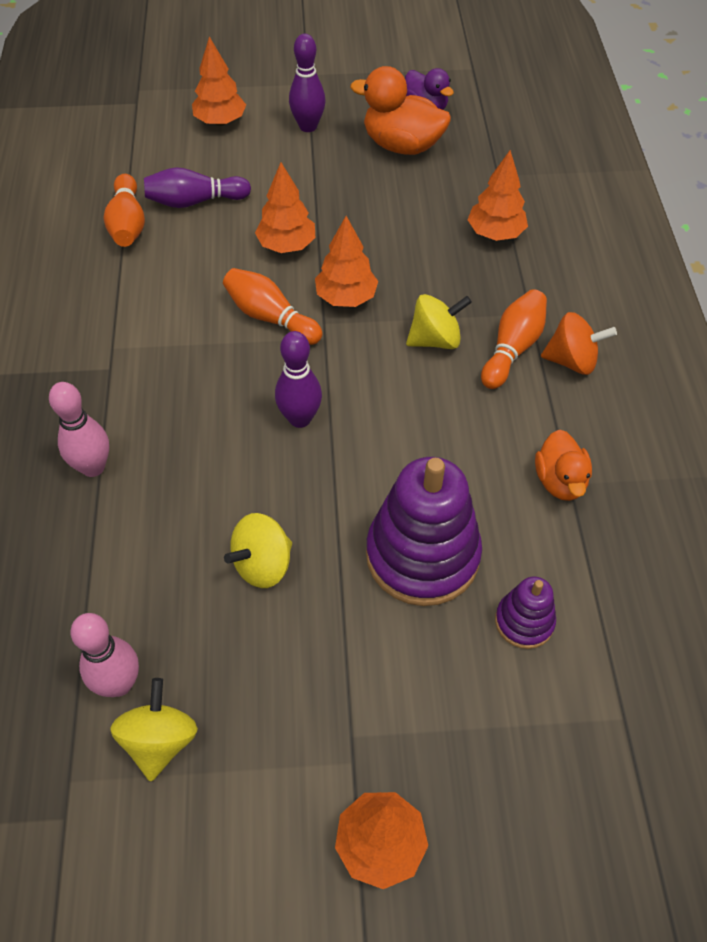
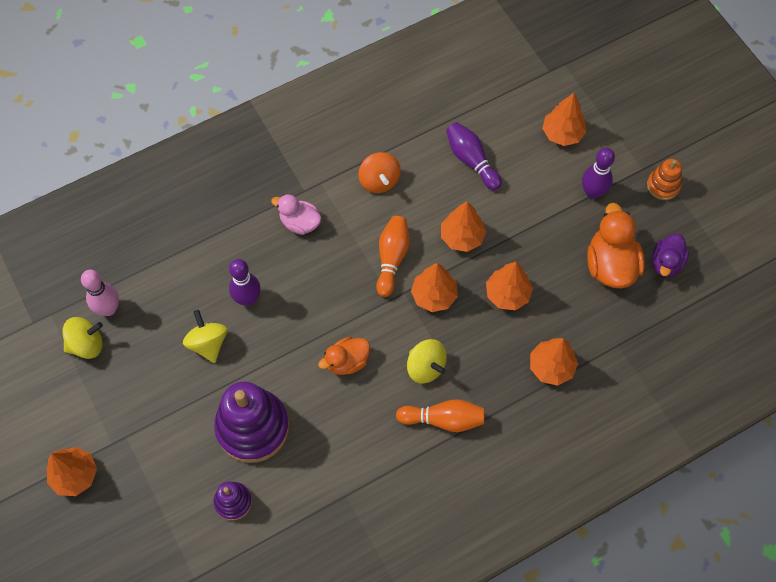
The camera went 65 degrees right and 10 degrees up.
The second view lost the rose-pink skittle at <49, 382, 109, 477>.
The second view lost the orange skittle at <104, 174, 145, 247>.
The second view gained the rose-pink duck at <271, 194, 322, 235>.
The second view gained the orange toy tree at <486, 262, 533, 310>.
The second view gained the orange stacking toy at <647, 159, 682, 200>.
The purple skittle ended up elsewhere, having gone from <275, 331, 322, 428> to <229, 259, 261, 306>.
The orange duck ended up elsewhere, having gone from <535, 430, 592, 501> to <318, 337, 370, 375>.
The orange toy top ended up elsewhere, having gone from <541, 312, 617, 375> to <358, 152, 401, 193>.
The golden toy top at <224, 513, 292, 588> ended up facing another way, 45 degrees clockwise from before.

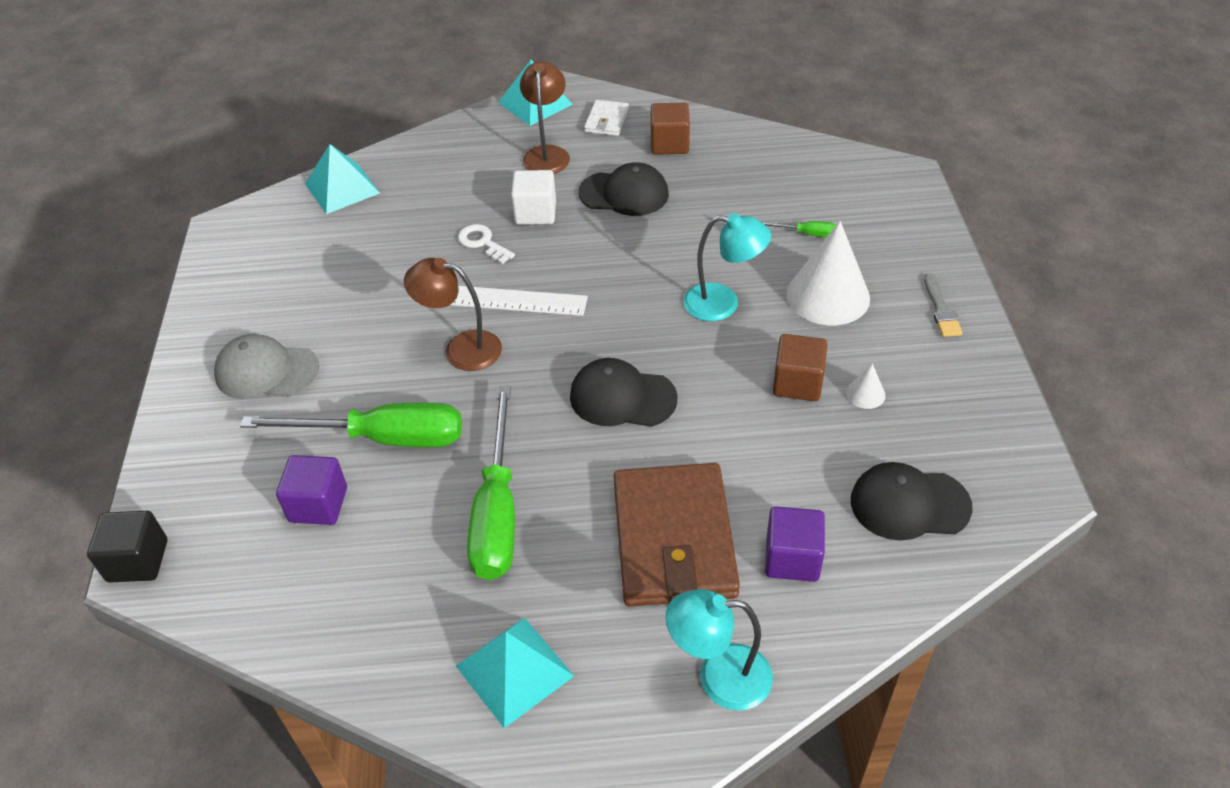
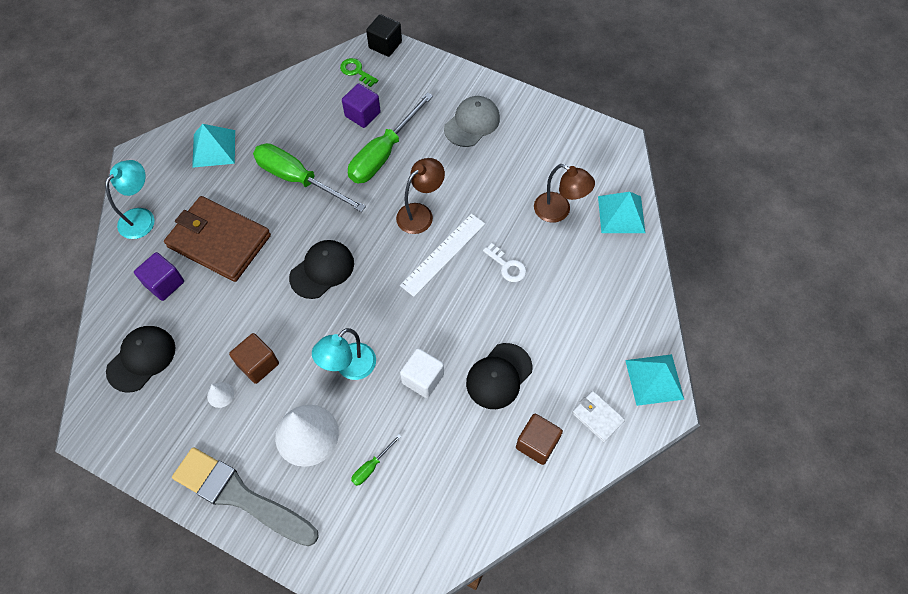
The camera went 120 degrees right and 15 degrees up.
The second view gained the emerald latchkey at <340, 58, 378, 87>.
The white solid cube ended up elsewhere, having gone from <511, 170, 556, 225> to <400, 348, 444, 398>.
The russet lamp ended up elsewhere, having gone from <520, 61, 570, 174> to <534, 164, 595, 223>.
The white latchkey at <458, 224, 515, 264> ended up facing another way, 60 degrees clockwise from before.
The size of the ash-grey brush at <924, 273, 963, 337> changed by a factor of 2.31.

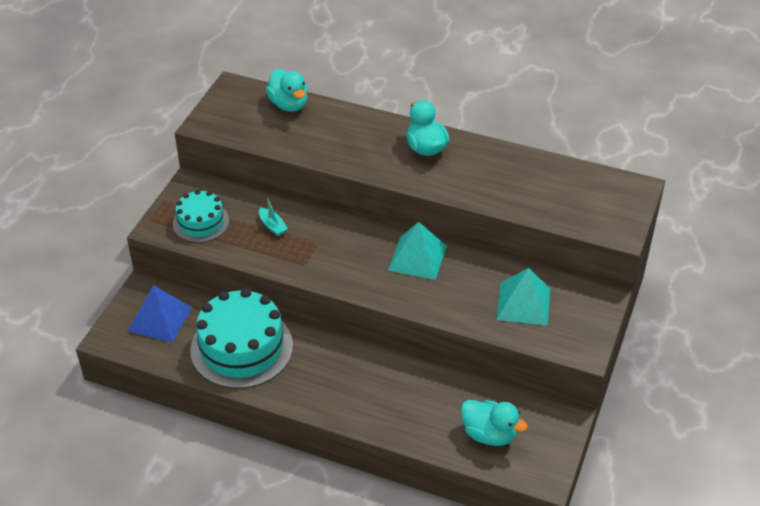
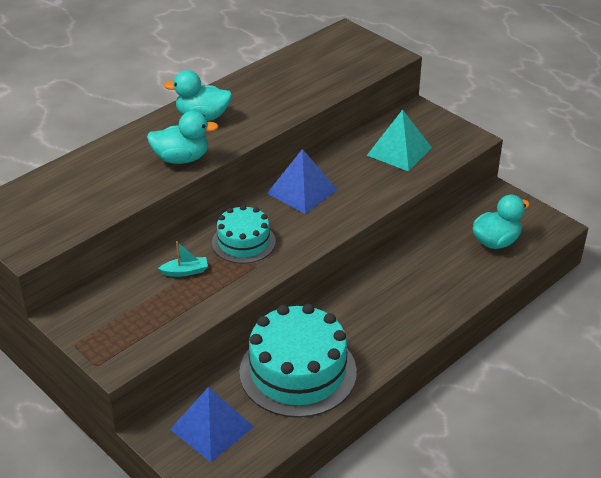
The camera went 65 degrees left and 5 degrees down.
The aqua cake ended up elsewhere, having gone from <173, 189, 229, 243> to <212, 205, 275, 264>.
The aqua duck ended up elsewhere, having gone from <266, 69, 308, 112> to <147, 111, 219, 164>.
What was the aqua solid pyramid at <388, 222, 447, 280> turned into the blue solid pyramid at <267, 149, 337, 214>.

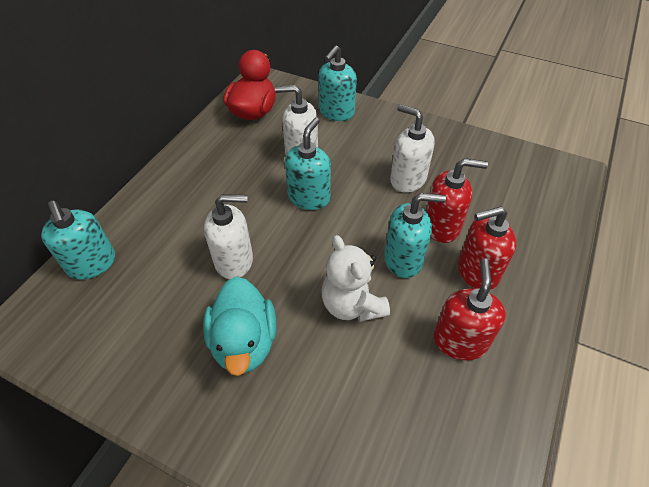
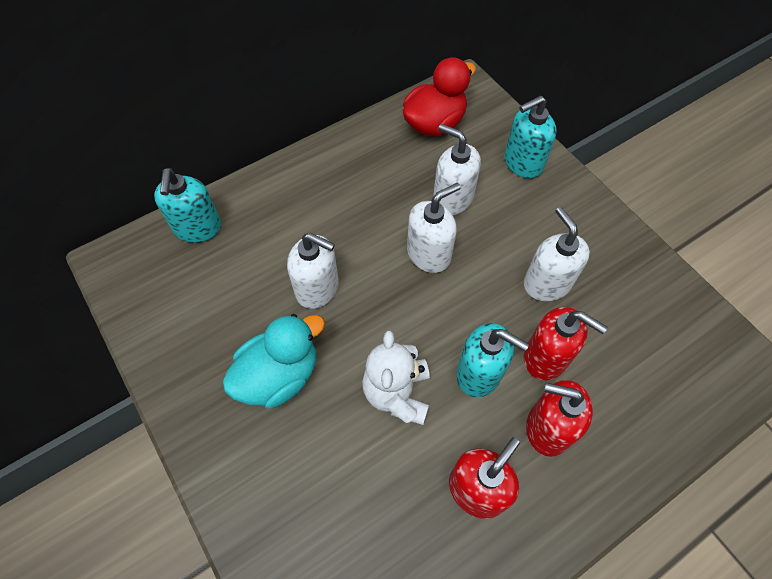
The camera went 30 degrees right and 10 degrees up.
What was the aqua soap pump at <285, 117, 331, 210> turned into the white soap pump at <407, 183, 461, 273>.
The aqua duck at <203, 277, 276, 376> ended up facing another way, 150 degrees counterclockwise from before.

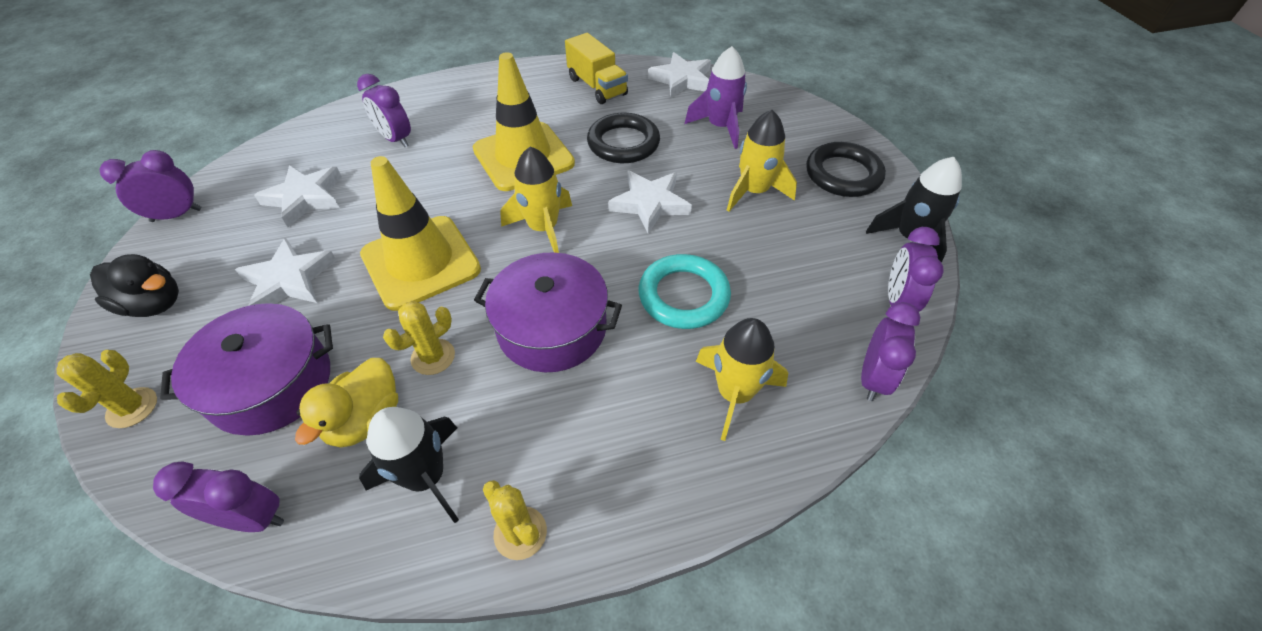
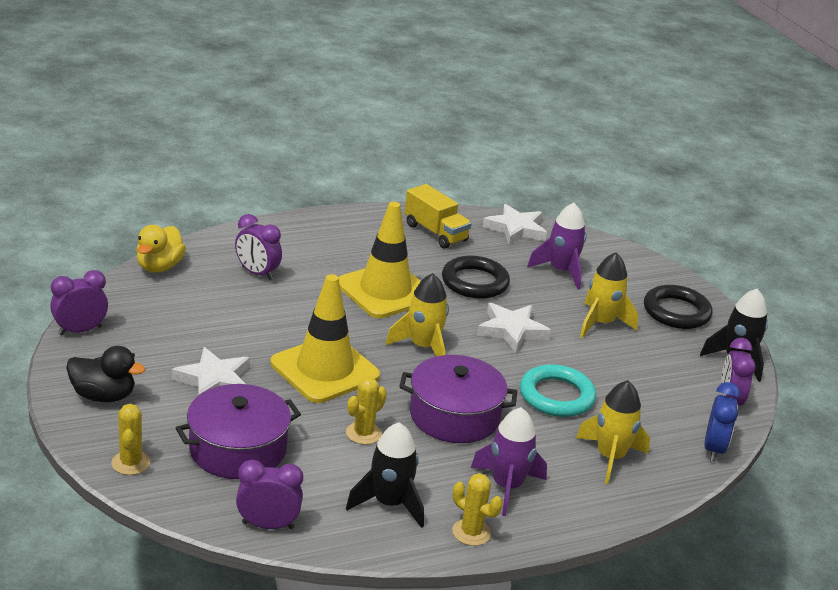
The camera went 10 degrees left and 20 degrees down.
The second view lost the white star at <254, 165, 342, 227>.
The second view gained the purple spaceship at <471, 407, 547, 516>.
The golden duck ended up elsewhere, having gone from <295, 358, 398, 448> to <136, 225, 186, 272>.
What was the purple bedside clock at <861, 302, 920, 401> turned into the blue bedside clock at <704, 382, 740, 462>.

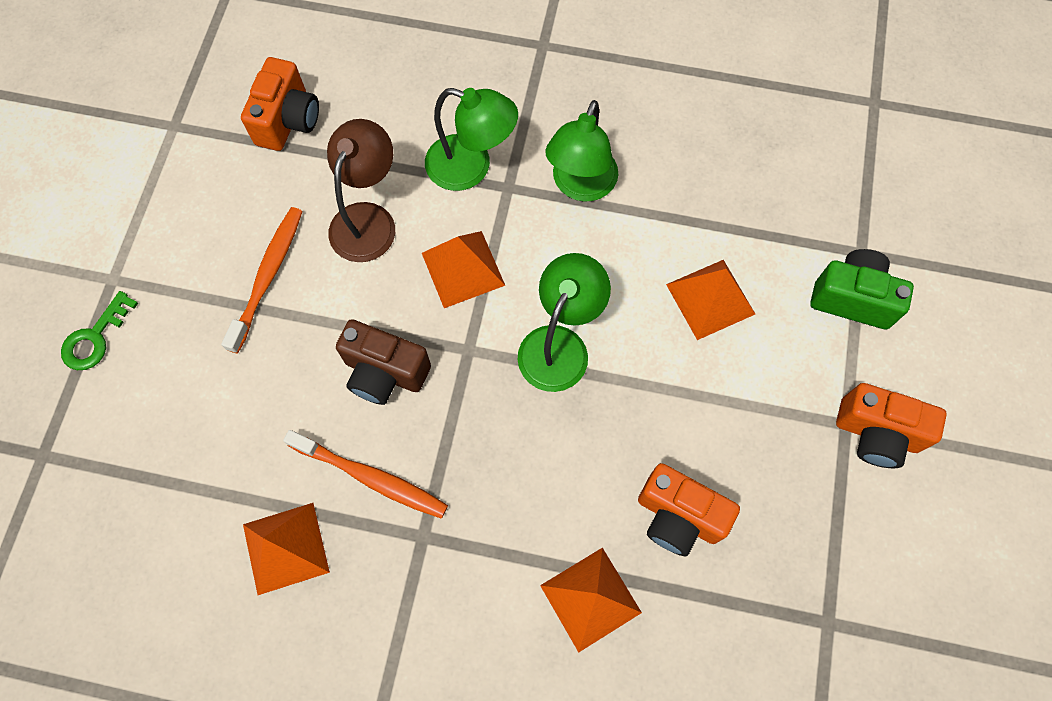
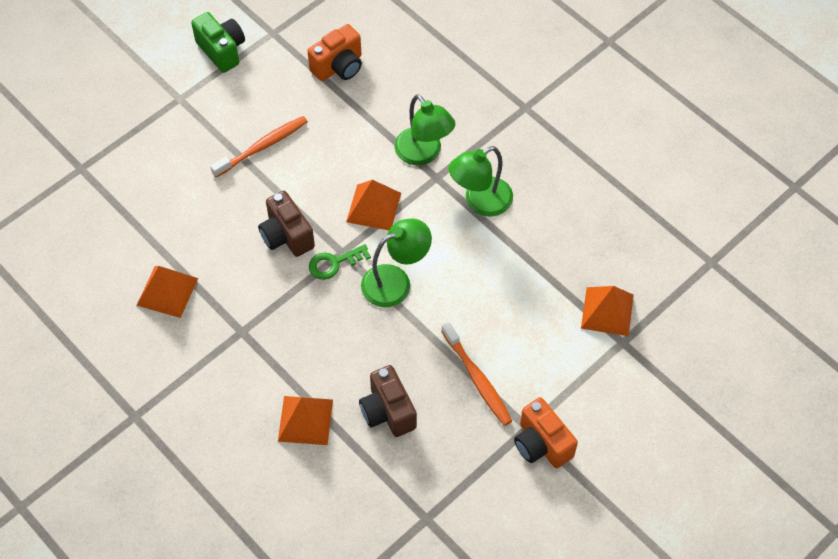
The camera went 35 degrees right and 10 degrees down.
The second view lost the russet lamp at <327, 119, 395, 262>.
The emerald latchkey ended up elsewhere, having gone from <61, 291, 138, 370> to <309, 244, 371, 280>.
The orange toothbrush ended up elsewhere, having gone from <283, 430, 448, 519> to <441, 322, 512, 426>.
The orange solid pyramid ended up elsewhere, having gone from <666, 260, 755, 340> to <581, 286, 634, 336>.
The emerald photo camera ended up elsewhere, having gone from <810, 249, 914, 329> to <191, 12, 245, 73>.
What was the orange photo camera at <638, 463, 740, 556> turned into the russet photo camera at <359, 365, 417, 437>.

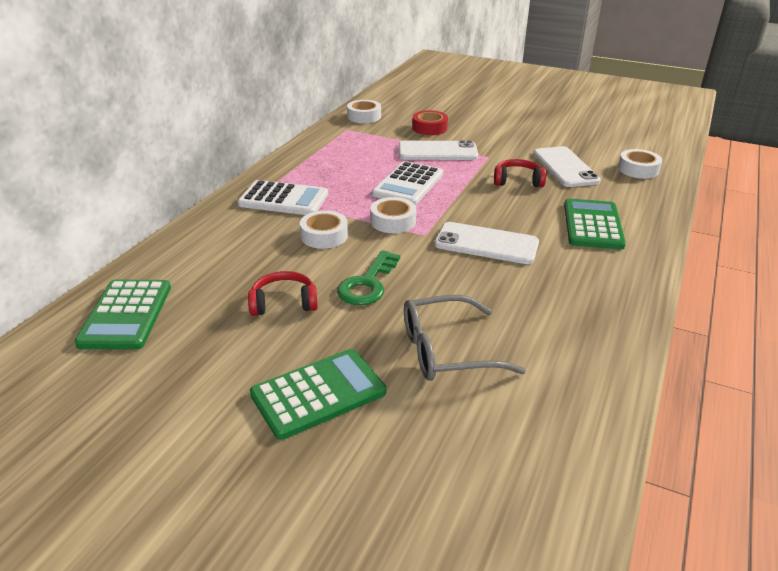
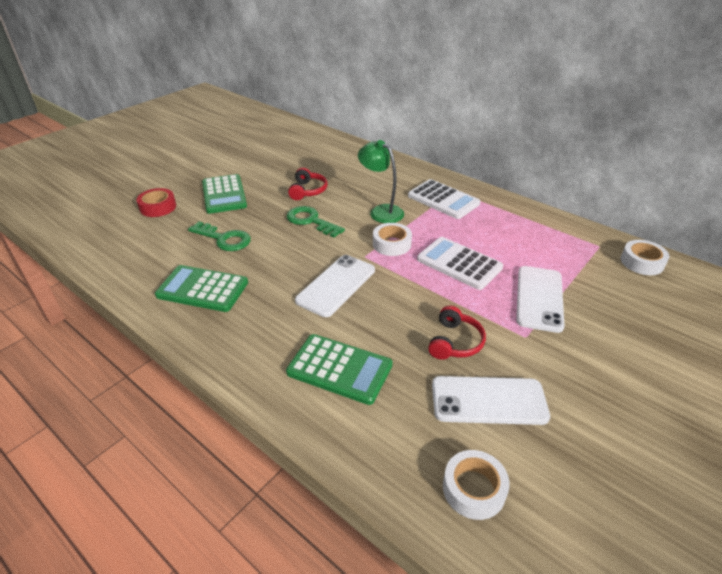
The camera went 105 degrees right and 5 degrees up.
The emerald calculator ended up elsewhere, having gone from <74, 279, 171, 350> to <155, 265, 248, 312>.
The scarlet tape ended up elsewhere, having gone from <412, 110, 448, 135> to <137, 188, 176, 217>.
Where the white tape stood at <300, 210, 348, 249>, the emerald lamp came to stand at <358, 140, 404, 223>.
Where the ash-grey spectacles stood at <404, 295, 526, 381>, the emerald latchkey came to stand at <188, 221, 251, 251>.
The white calculator at <238, 180, 328, 215> ended up facing another way, 75 degrees counterclockwise from before.

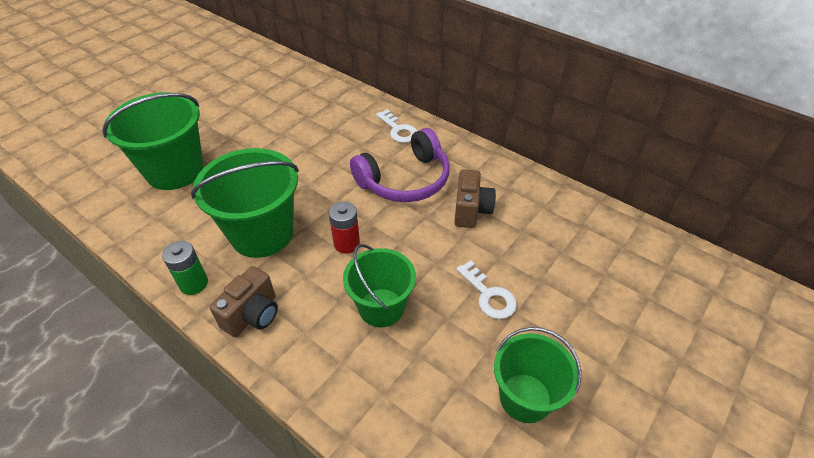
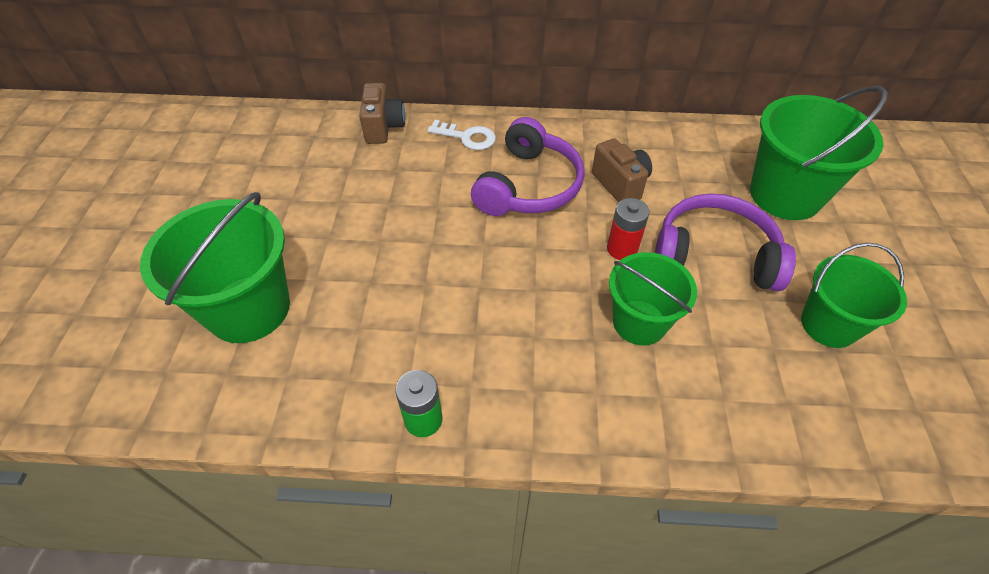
The camera went 35 degrees left and 5 degrees up.
The emerald pail ended up elsewhere, having gone from <191, 148, 299, 258> to <750, 86, 888, 220>.
The russet photo camera ended up elsewhere, having gone from <210, 266, 278, 337> to <359, 83, 405, 144>.
The scarlet battery ended up elsewhere, having gone from <329, 201, 360, 254> to <607, 198, 650, 260>.
Where the white latchkey stood at <456, 261, 517, 319>, the purple headset came to stand at <655, 193, 796, 291>.

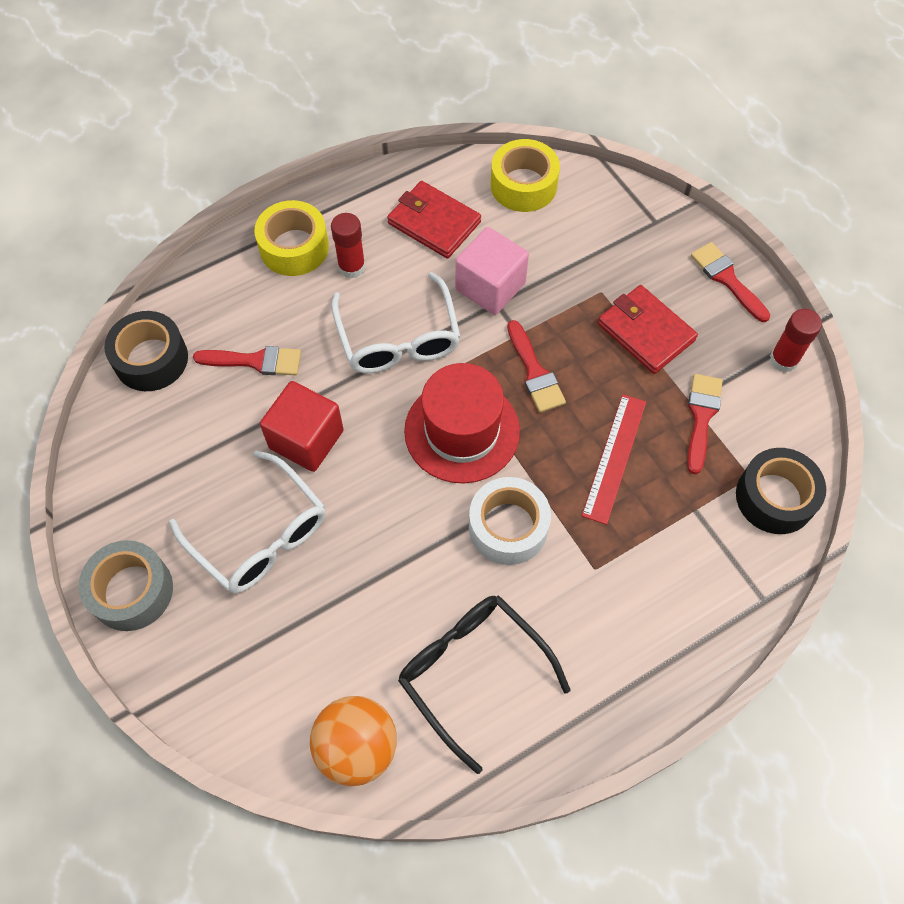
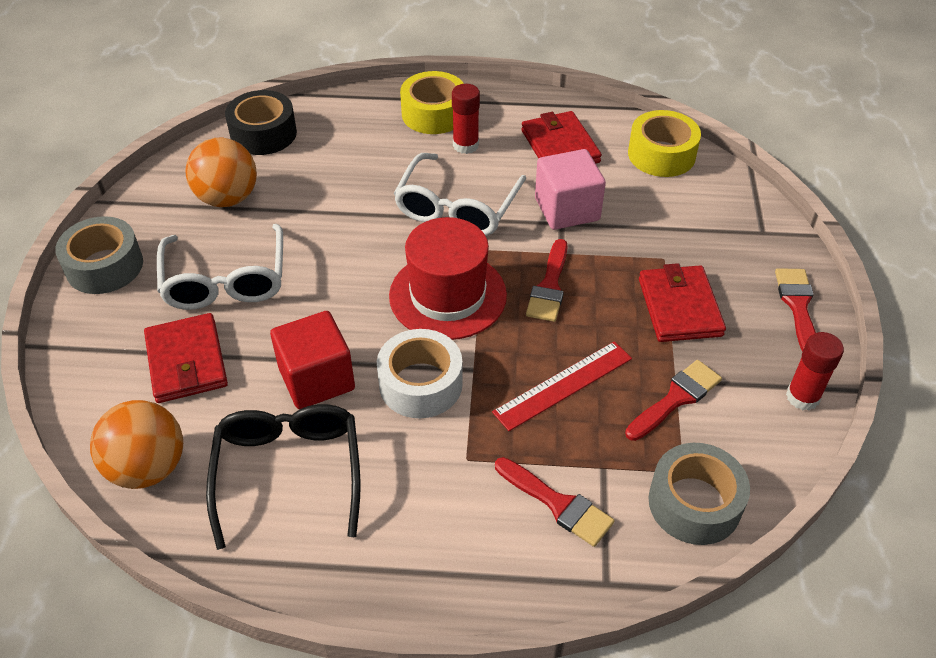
The camera went 35 degrees right and 15 degrees down.
The second view gained the scarlet card wallet at <144, 313, 228, 403>.
The second view gained the orange play ball at <185, 138, 257, 207>.
The scarlet brush ended up elsewhere, having gone from <193, 346, 301, 376> to <495, 457, 615, 547>.
The scarlet solid cube ended up elsewhere, having gone from <260, 381, 344, 472> to <270, 311, 355, 409>.
What was the ebony tape at <736, 448, 826, 534> turned into the ash-grey tape at <649, 443, 750, 545>.

